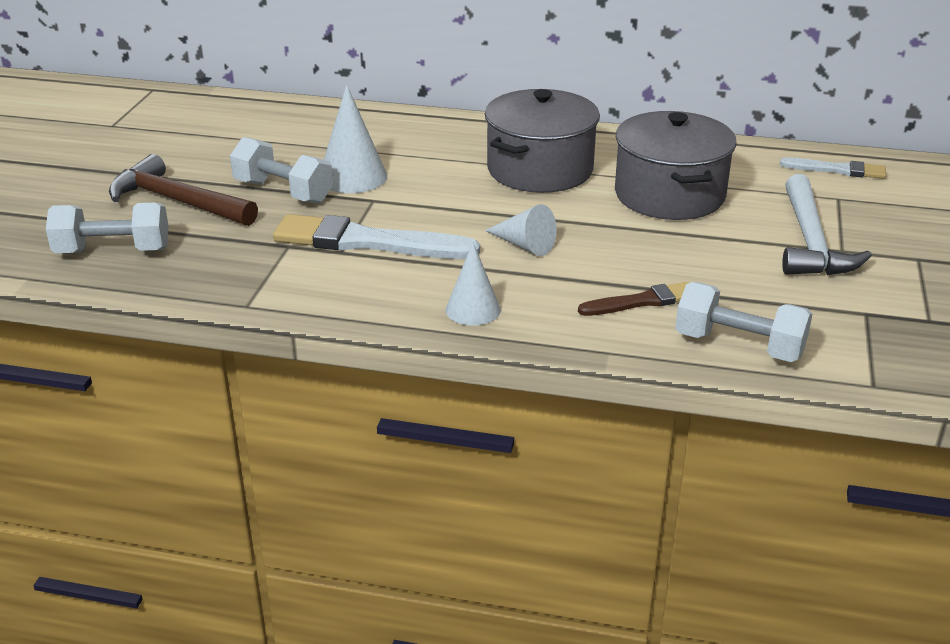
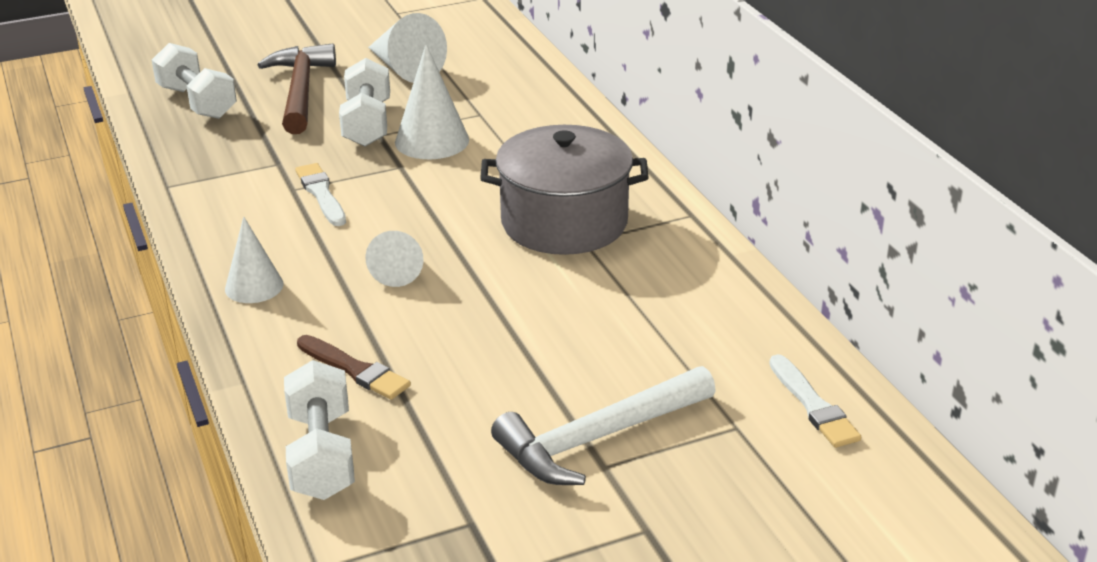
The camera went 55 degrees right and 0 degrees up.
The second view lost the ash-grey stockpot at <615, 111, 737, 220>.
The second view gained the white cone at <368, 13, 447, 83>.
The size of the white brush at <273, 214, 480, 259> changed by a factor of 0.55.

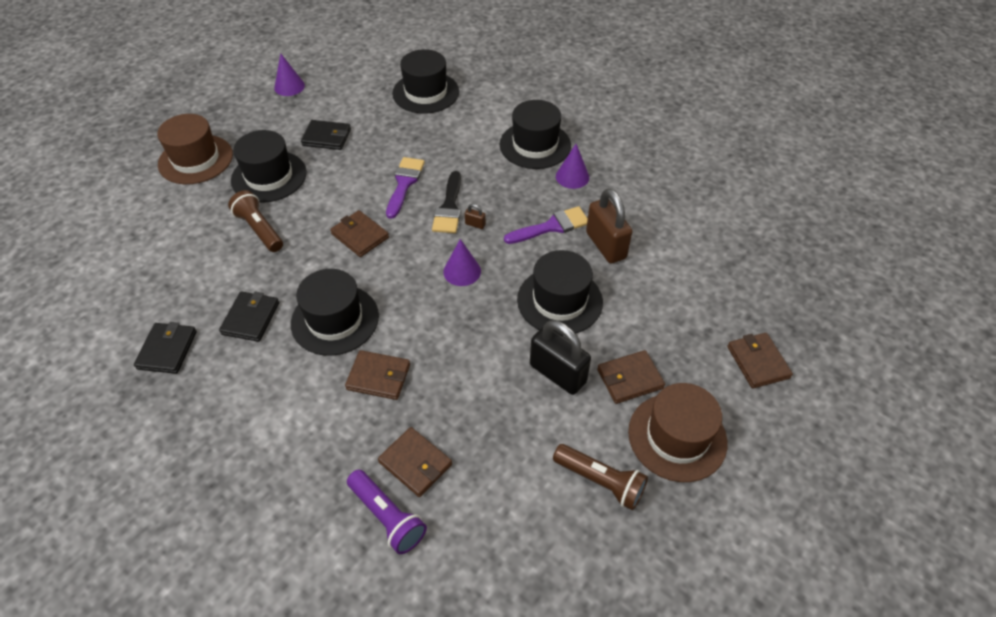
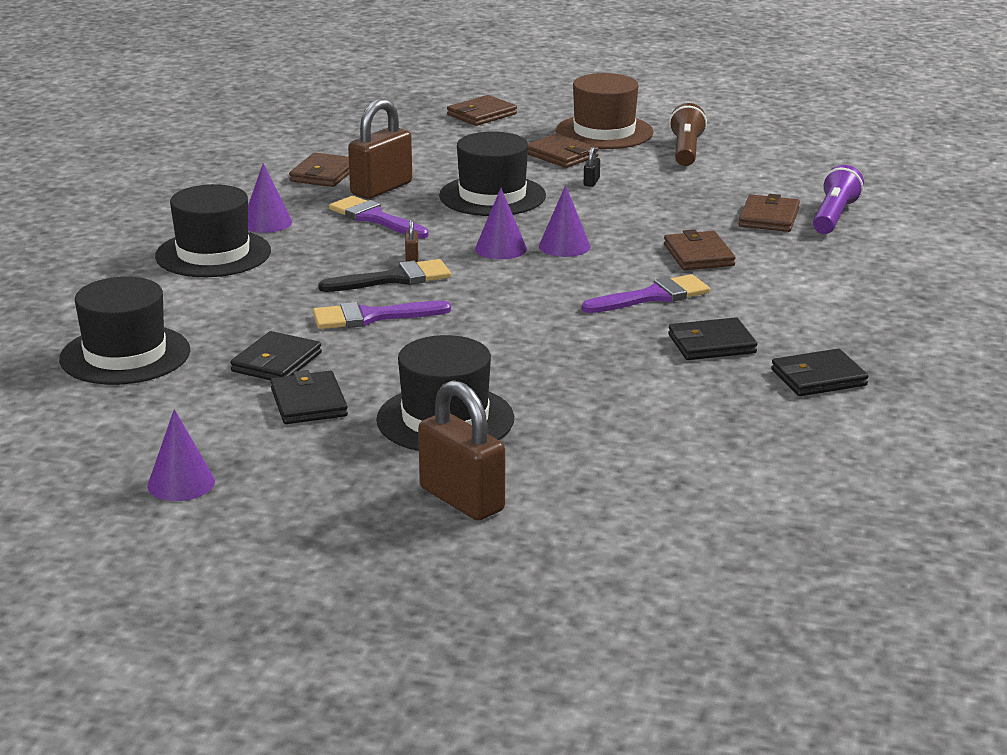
The camera went 115 degrees left and 25 degrees down.
The second view lost the russet pocket torch at <228, 190, 283, 252>.
The second view gained the ebony card wallet at <230, 331, 322, 380>.
The second view gained the purple cone at <539, 185, 590, 257>.
The russet card wallet ended up elsewhere, having gone from <330, 210, 389, 257> to <289, 152, 349, 187>.
Where the russet tall hat stood at <157, 114, 233, 184>, the russet padlock came to stand at <418, 380, 505, 520>.
Where the ebony tall hat stood at <291, 269, 379, 356>, the purple brush came to stand at <582, 274, 710, 313>.
The size of the ebony padlock at <530, 320, 591, 395> changed by a factor of 0.40.

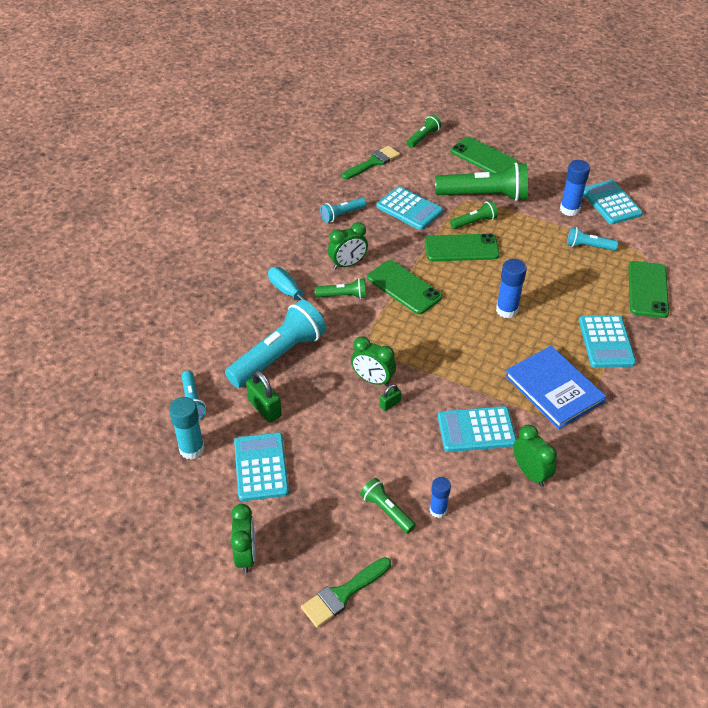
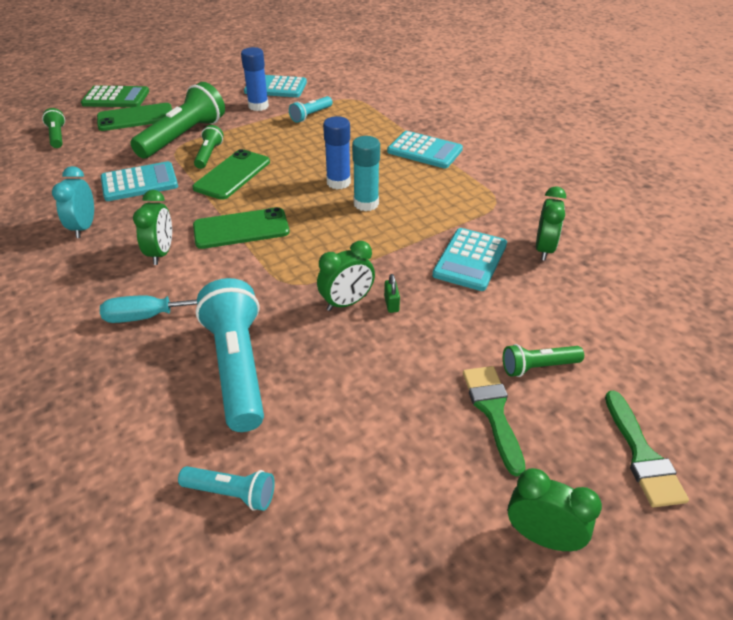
The camera went 60 degrees left and 5 degrees down.
The second view lost the aqua calculator at <234, 432, 289, 501>.
The second view lost the emerald padlock at <246, 370, 282, 423>.
The second view lost the emerald pocket torch at <315, 278, 366, 299>.
The second view lost the blue stick of glue at <430, 477, 451, 518>.
The second view lost the blue hardback at <505, 346, 606, 429>.
The second view lost the emerald mobile phone at <628, 261, 669, 318>.
The second view gained the emerald calculator at <81, 85, 149, 107>.
The aqua stick of glue ended up elsewhere, having gone from <169, 397, 205, 460> to <352, 136, 380, 211>.
The emerald brush ended up elsewhere, having gone from <342, 146, 400, 180> to <463, 366, 526, 476>.
Where the aqua pocket torch stood at <320, 198, 367, 223>, the aqua bedside clock came to stand at <52, 166, 94, 238>.
The emerald bedside clock at <513, 425, 557, 487> ended up facing another way, 105 degrees clockwise from before.

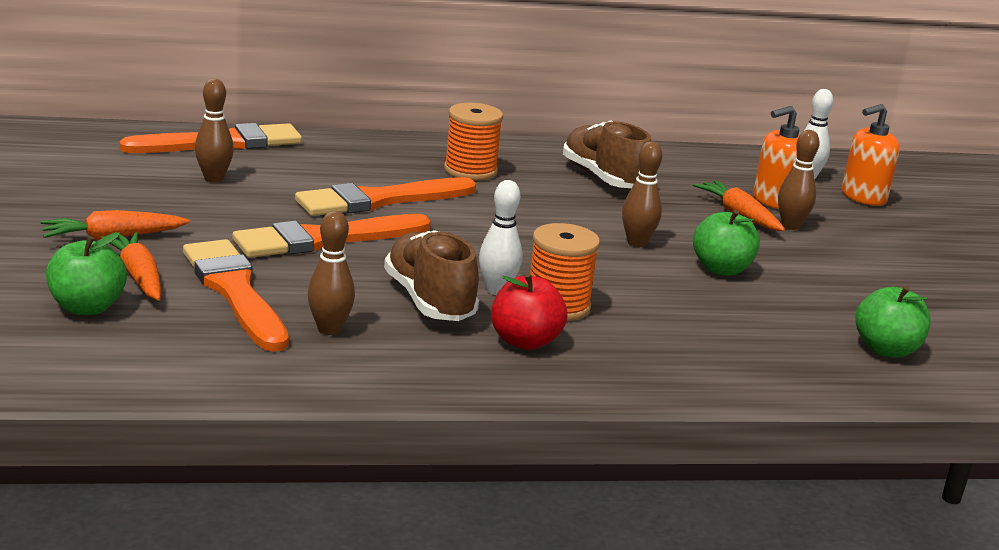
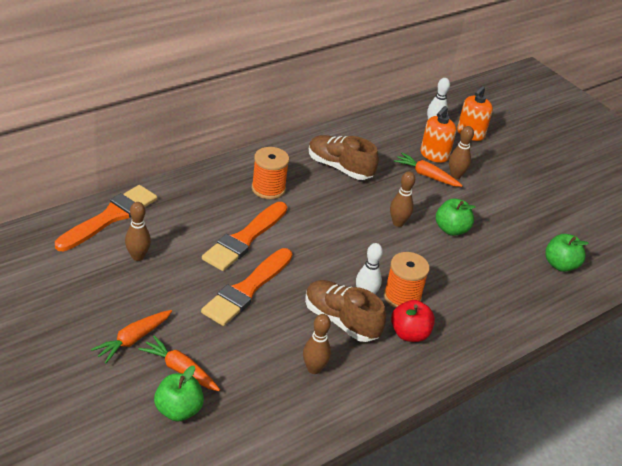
The camera went 30 degrees left and 15 degrees up.
The second view lost the orange brush at <183, 239, 289, 352>.

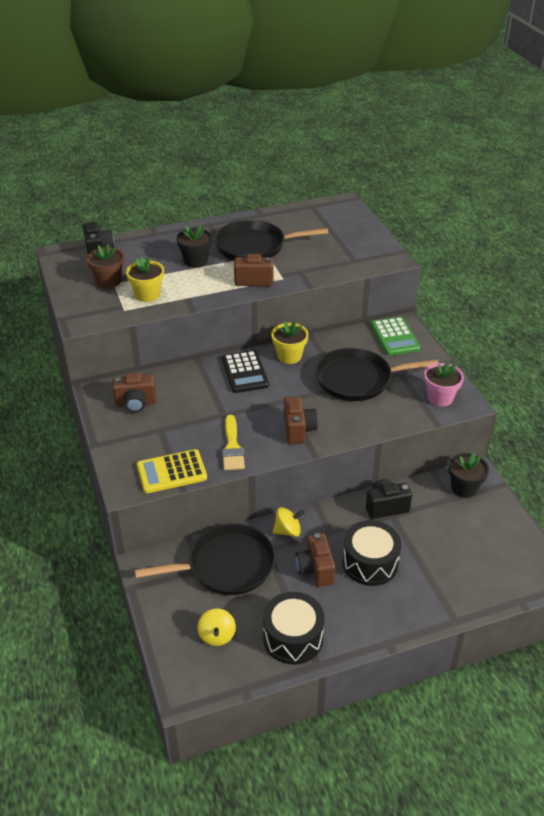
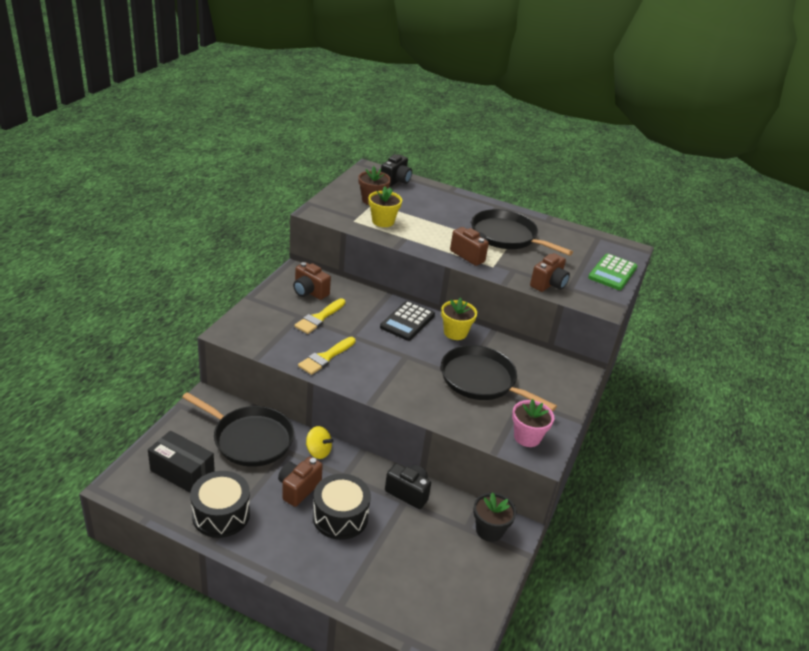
The camera went 40 degrees right and 5 degrees down.
The second view lost the golden calculator at <137, 449, 207, 493>.
The second view lost the ebony flower pot at <176, 225, 212, 268>.
The second view gained the golden brush at <294, 298, 345, 334>.
The russet photo camera ended up elsewhere, having gone from <284, 396, 318, 444> to <530, 253, 570, 292>.
The emerald calculator ended up elsewhere, having gone from <370, 317, 420, 356> to <588, 253, 637, 290>.
Where the golden toy top stood at <197, 609, 236, 646>, the ebony parcel came to stand at <148, 430, 215, 493>.

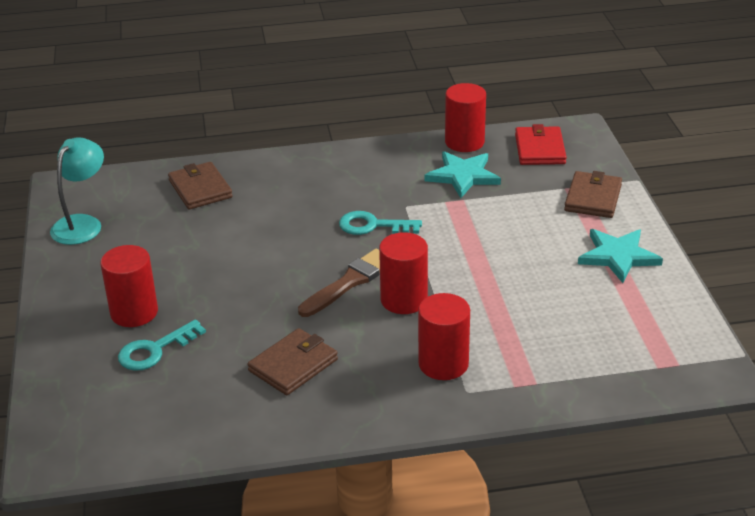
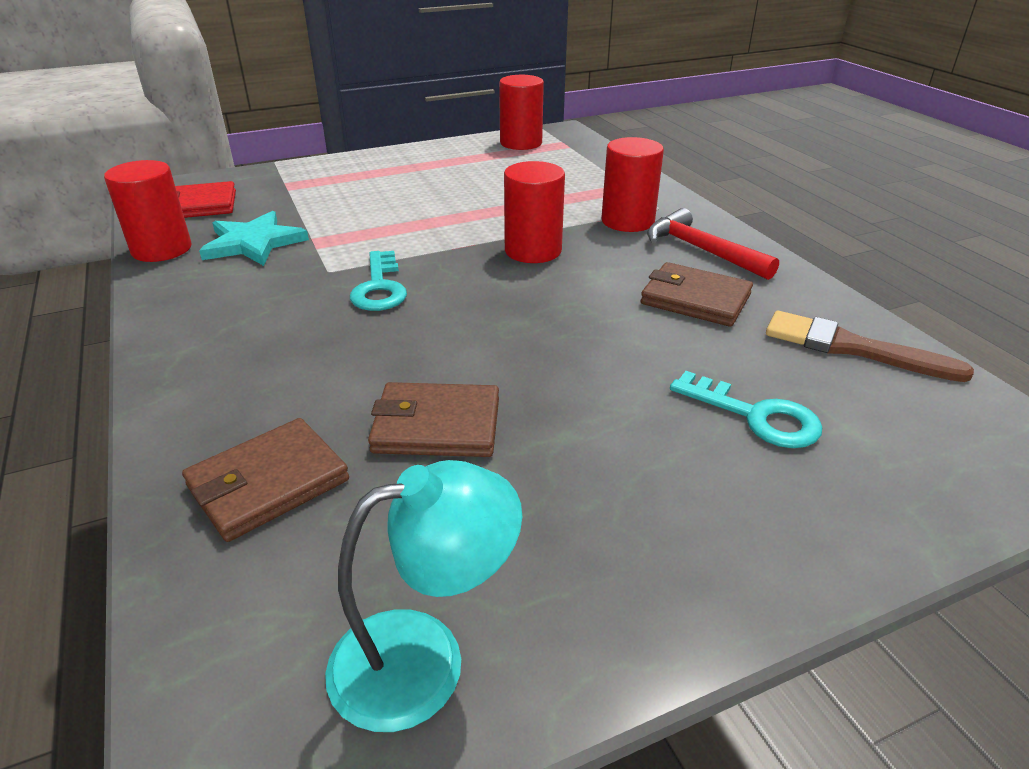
The camera went 105 degrees left and 0 degrees up.
The second view lost the aqua star at <578, 229, 663, 283>.
The second view gained the scarlet hammer at <647, 208, 779, 280>.
The scarlet cylinder shape ended up elsewhere, having gone from <100, 245, 158, 327> to <499, 75, 544, 150>.
The russet brush ended up elsewhere, having gone from <298, 249, 380, 317> to <766, 311, 974, 382>.
The russet card wallet ended up elsewhere, having gone from <564, 171, 622, 218> to <368, 382, 499, 457>.
The aqua lamp at <50, 137, 104, 245> ended up facing another way, 150 degrees clockwise from before.

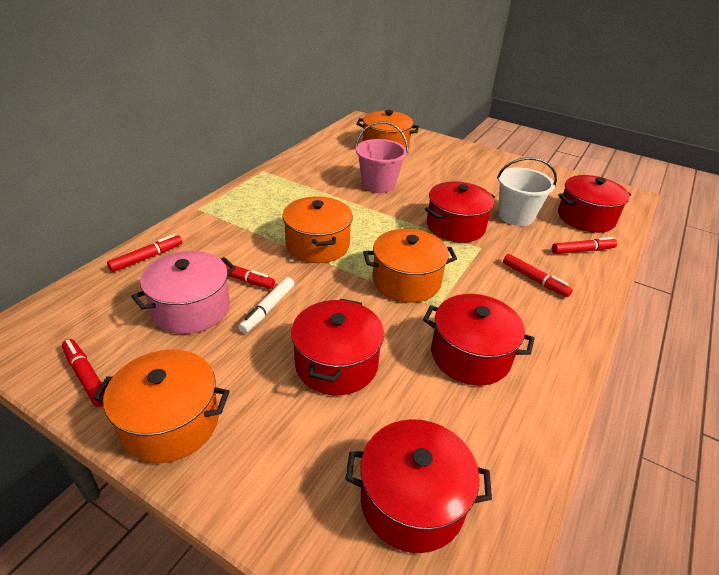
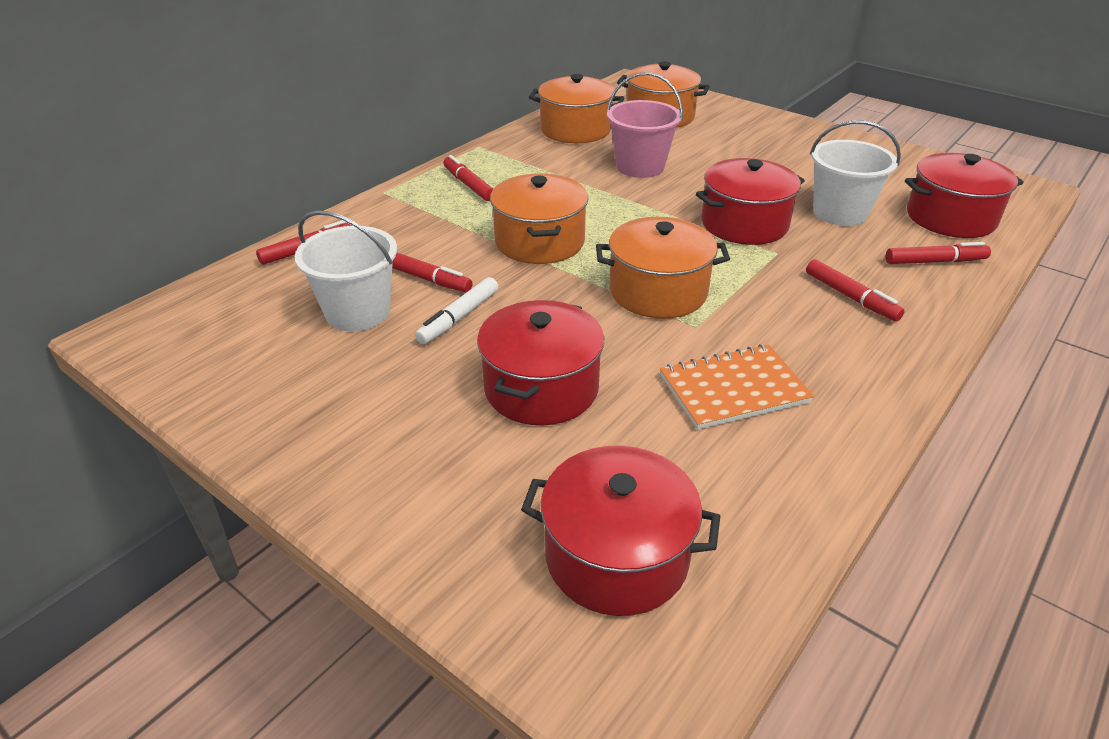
The camera went 10 degrees right and 0 degrees up.
The scarlet marker pen ended up elsewhere, having gone from <62, 339, 105, 407> to <443, 155, 493, 201>.
The orange stockpot ended up elsewhere, having gone from <93, 349, 230, 463> to <529, 74, 624, 143>.
Where the rose-pink stockpot stood at <131, 251, 236, 334>, the white pail came to stand at <294, 210, 397, 332>.
Where the scarlet stockpot stood at <423, 294, 535, 386>, the orange notepad came to stand at <660, 344, 814, 430>.

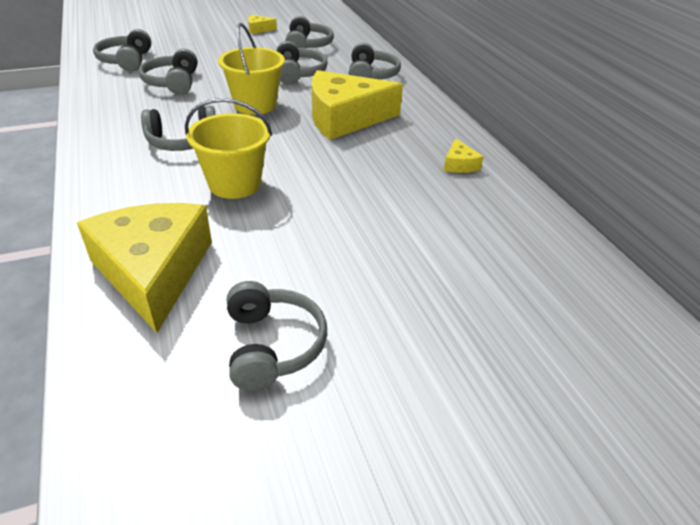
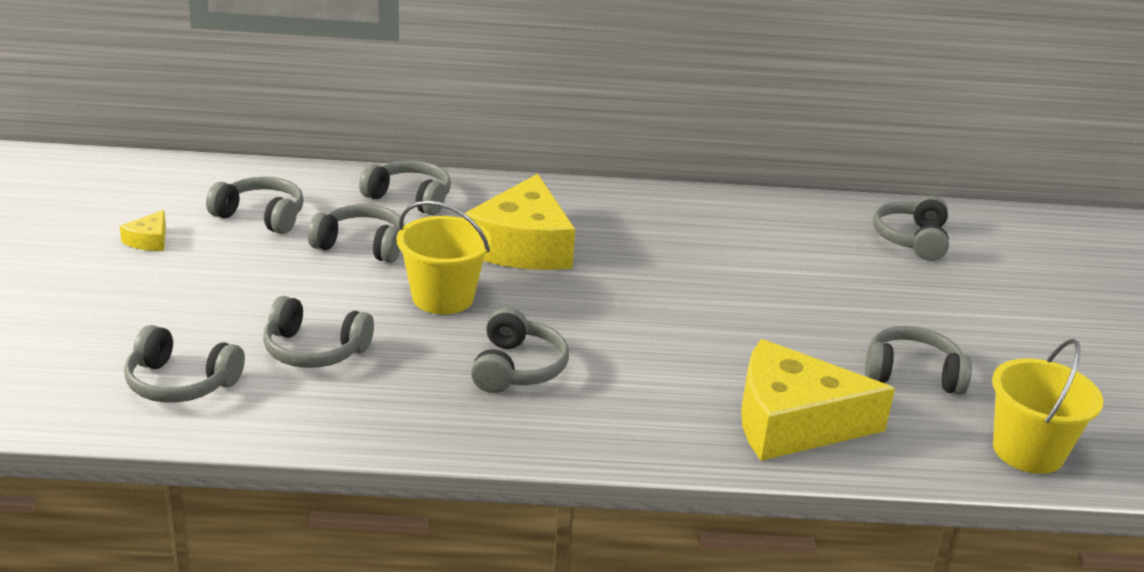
The camera went 70 degrees left and 10 degrees down.
The second view lost the golden cheese at <443, 138, 484, 173>.
The second view gained the ash-grey headset at <873, 196, 949, 261>.
The golden pail ended up elsewhere, having gone from <185, 98, 272, 199> to <992, 339, 1103, 474>.

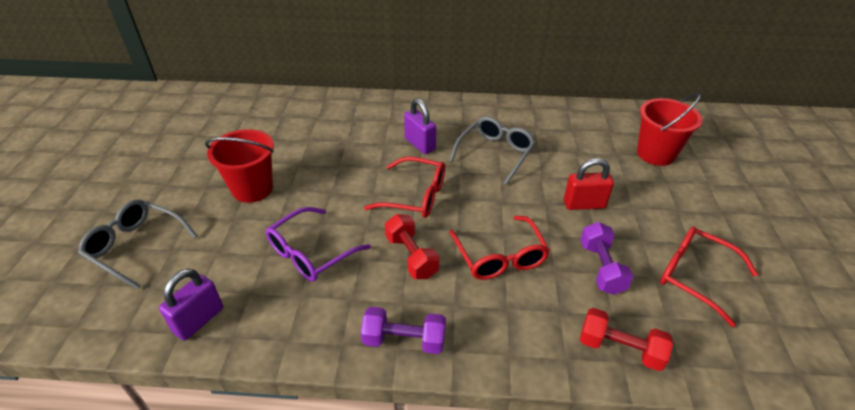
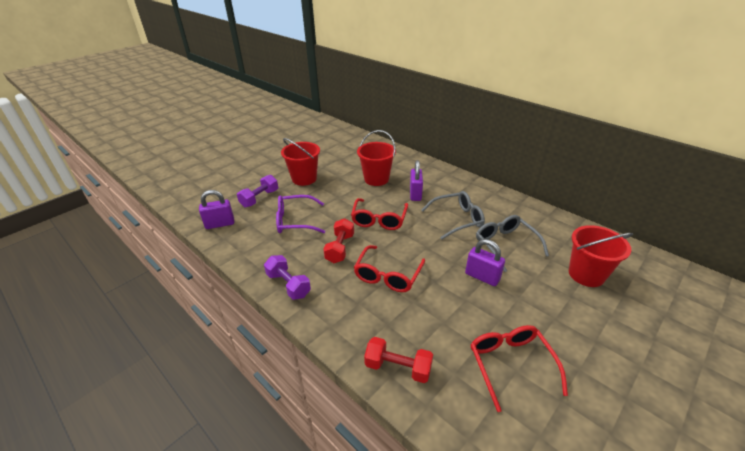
The camera went 40 degrees right and 5 degrees down.
The second view gained the scarlet pail at <357, 130, 396, 186>.
The ash-grey spectacles ended up elsewhere, having gone from <78, 200, 197, 289> to <476, 215, 549, 272>.
The purple dumbbell ended up elsewhere, having gone from <580, 222, 633, 295> to <237, 175, 278, 207>.
What was the scarlet padlock at <564, 158, 614, 210> turned into the purple padlock at <465, 239, 505, 286>.
The scarlet spectacles at <364, 157, 445, 218> ended up facing another way, 45 degrees clockwise from before.
The scarlet dumbbell at <580, 308, 673, 371> ended up facing another way, 45 degrees counterclockwise from before.

